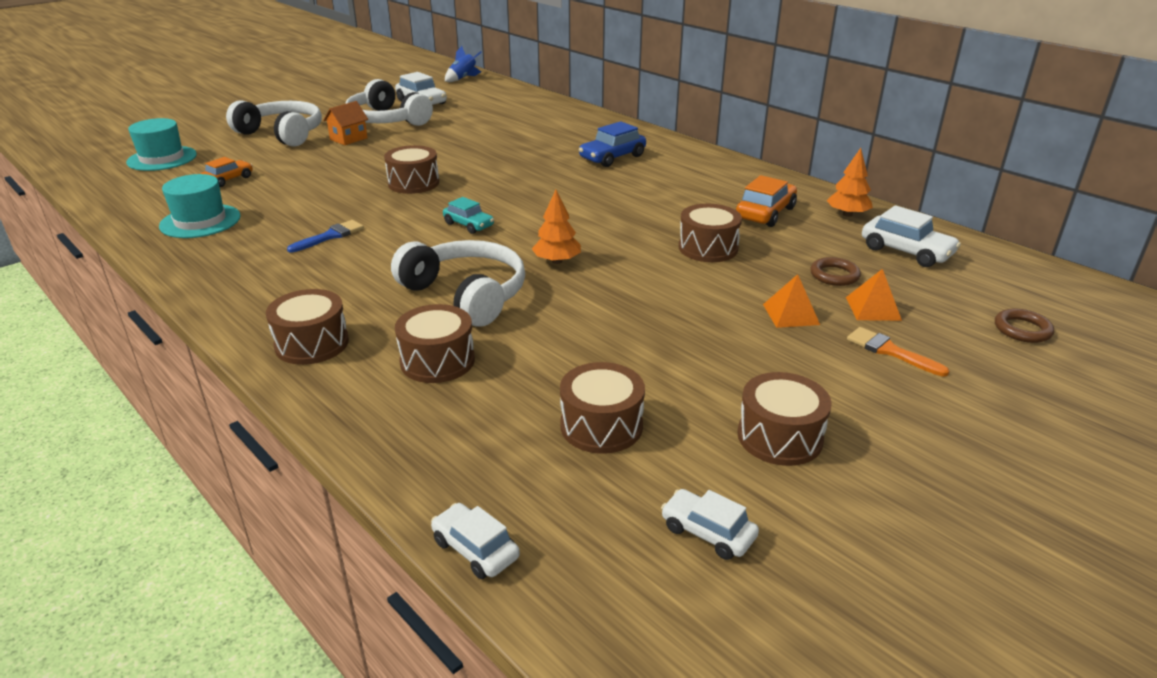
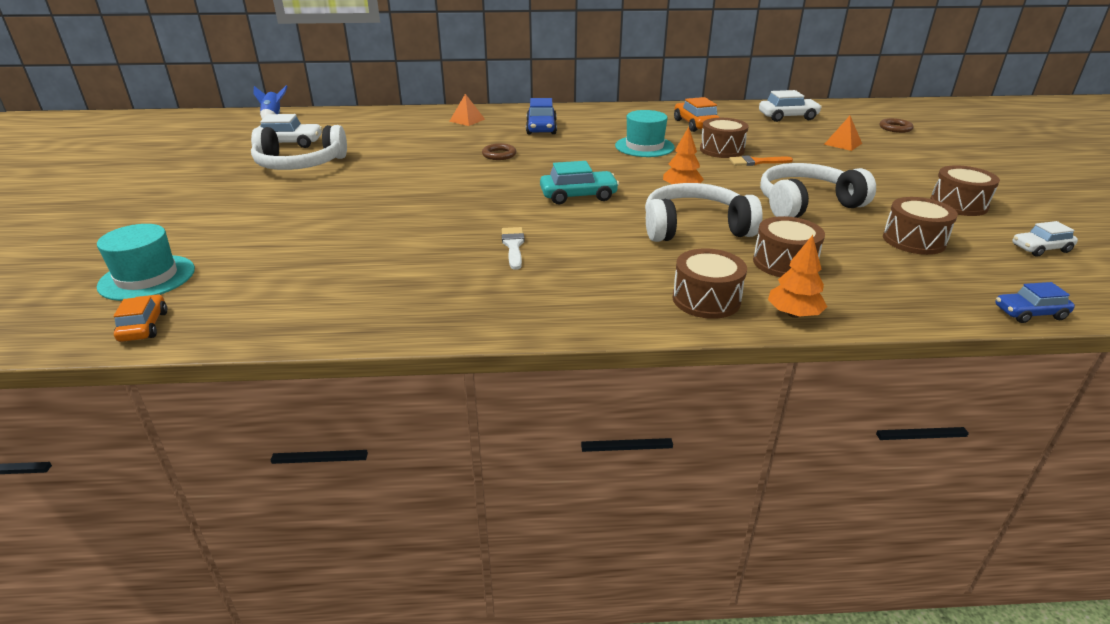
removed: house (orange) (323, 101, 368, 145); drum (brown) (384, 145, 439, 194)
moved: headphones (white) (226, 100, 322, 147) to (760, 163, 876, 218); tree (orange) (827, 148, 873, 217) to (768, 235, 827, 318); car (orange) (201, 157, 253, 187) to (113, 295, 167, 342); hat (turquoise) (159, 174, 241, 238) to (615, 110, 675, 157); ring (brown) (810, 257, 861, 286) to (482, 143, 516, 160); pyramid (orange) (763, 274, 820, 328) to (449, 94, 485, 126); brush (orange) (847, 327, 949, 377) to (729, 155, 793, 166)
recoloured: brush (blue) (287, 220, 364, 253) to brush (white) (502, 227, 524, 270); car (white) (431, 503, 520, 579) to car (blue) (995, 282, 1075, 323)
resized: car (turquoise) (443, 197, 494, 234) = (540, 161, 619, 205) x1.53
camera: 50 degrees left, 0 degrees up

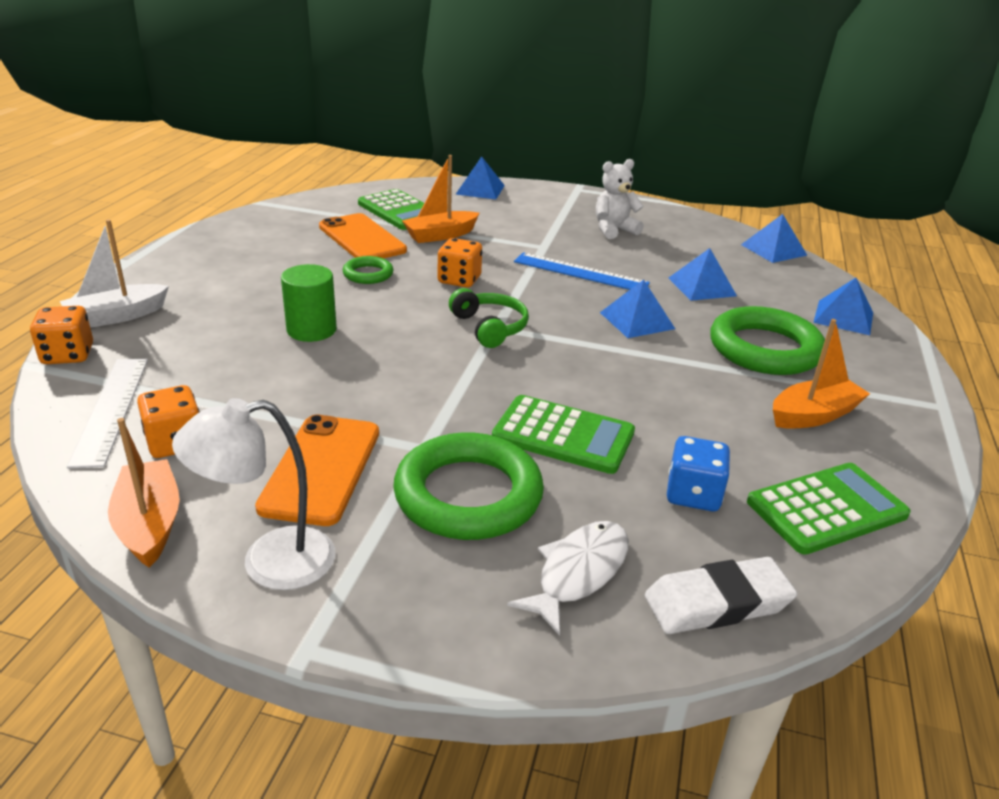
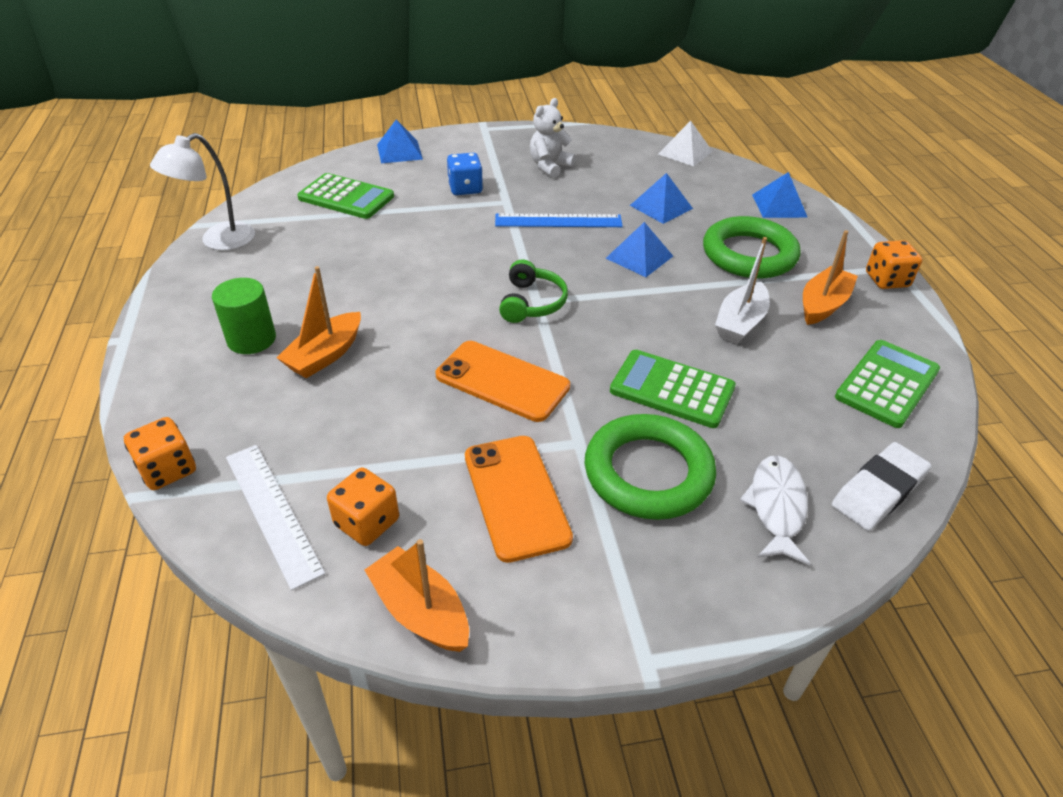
removed: ring (green) (343, 256, 394, 284)
moved: boat (orange) (402, 155, 479, 243) to (276, 266, 361, 378); phone (orange) (319, 213, 407, 258) to (436, 341, 570, 422); boat (white) (60, 220, 169, 328) to (715, 237, 770, 344); dice (orange) (438, 238, 482, 288) to (866, 240, 922, 289); cylinder (green) (281, 264, 337, 342) to (212, 278, 276, 354); lamp (white) (172, 398, 335, 590) to (150, 133, 255, 250); dice (blue) (667, 436, 730, 511) to (447, 153, 483, 195)
recoloured: pyramid (blue) (741, 214, 808, 263) to pyramid (white) (658, 121, 713, 166)
turned: headphones (green) (449, 288, 529, 348) = (499, 260, 568, 323) 60 degrees clockwise; calculator (green) (492, 395, 635, 474) = (610, 350, 736, 428) 150 degrees counterclockwise
camera: 25 degrees left, 10 degrees up

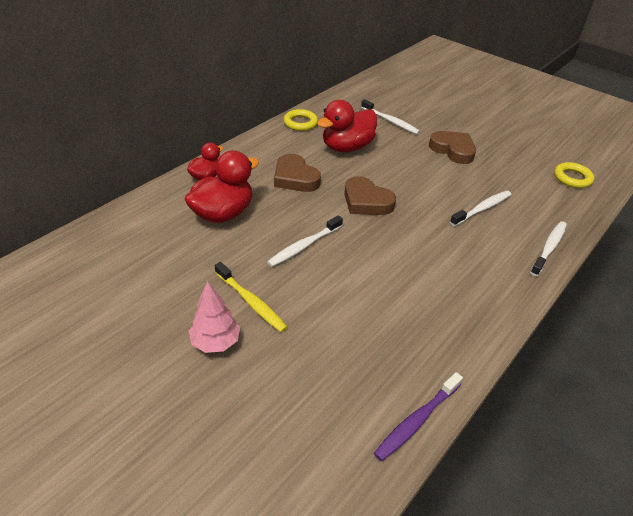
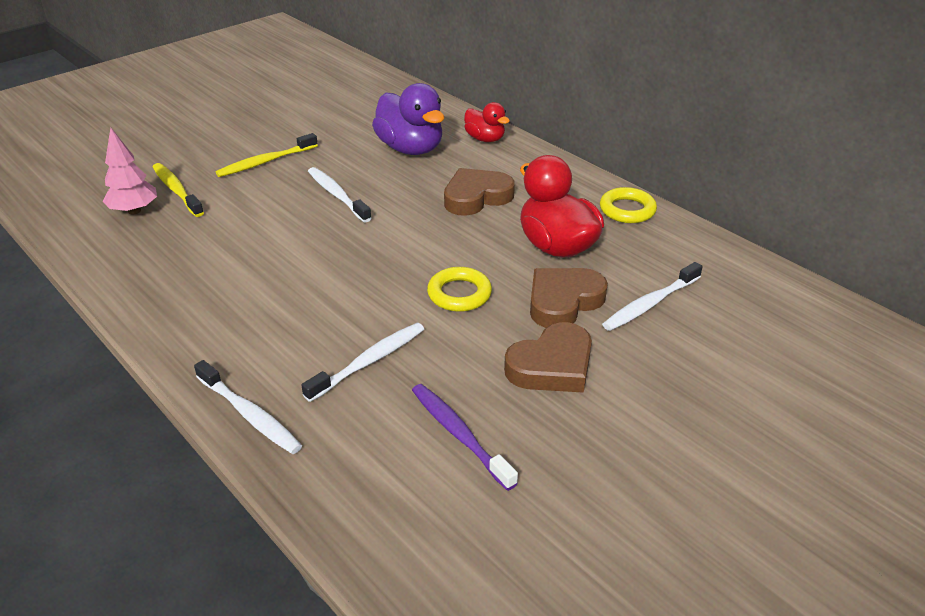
added: toothbrush (yellow) (153, 163, 204, 217)
moved: ring (yellow) (554, 162, 594, 188) to (427, 267, 492, 312); heart (brown) (344, 176, 396, 215) to (530, 268, 608, 328); tree (pink) (189, 281, 240, 353) to (103, 128, 157, 215); toothbrush (purple) (374, 372, 463, 461) to (412, 384, 518, 491)
recoloured: duck (red) (185, 150, 259, 223) to duck (purple) (372, 83, 444, 155)
turned: toothbrush (white) (450, 191, 512, 226) = (301, 323, 424, 402) 105 degrees counterclockwise
camera: 100 degrees right, 5 degrees down

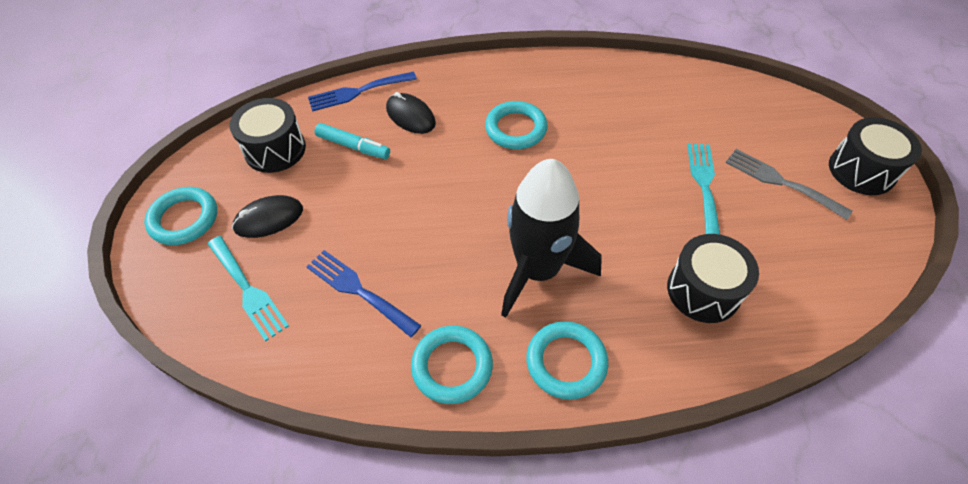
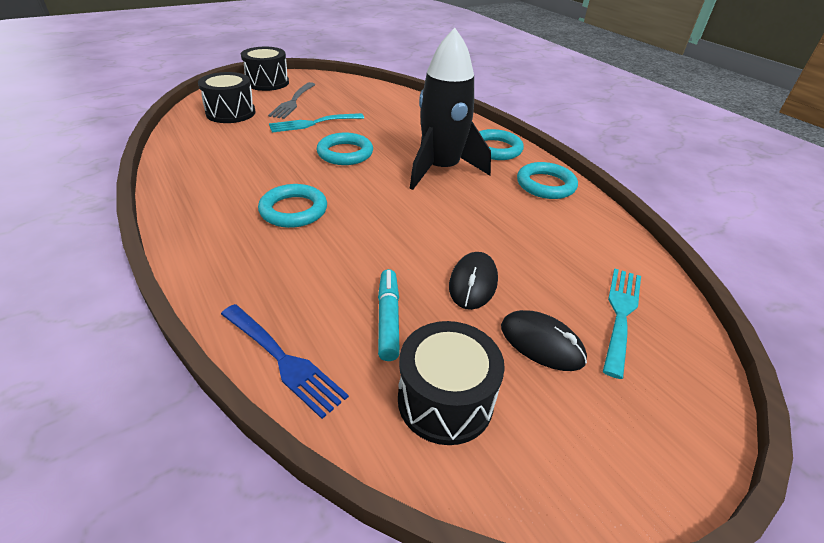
removed: fork (blue) (306, 250, 421, 337)
moved: mouse (black) (386, 92, 436, 134) to (449, 252, 498, 310); ring (turquoise) (144, 187, 217, 245) to (317, 133, 373, 165); drum (black) (667, 234, 759, 323) to (198, 72, 256, 123)
camera: 120 degrees left, 15 degrees down

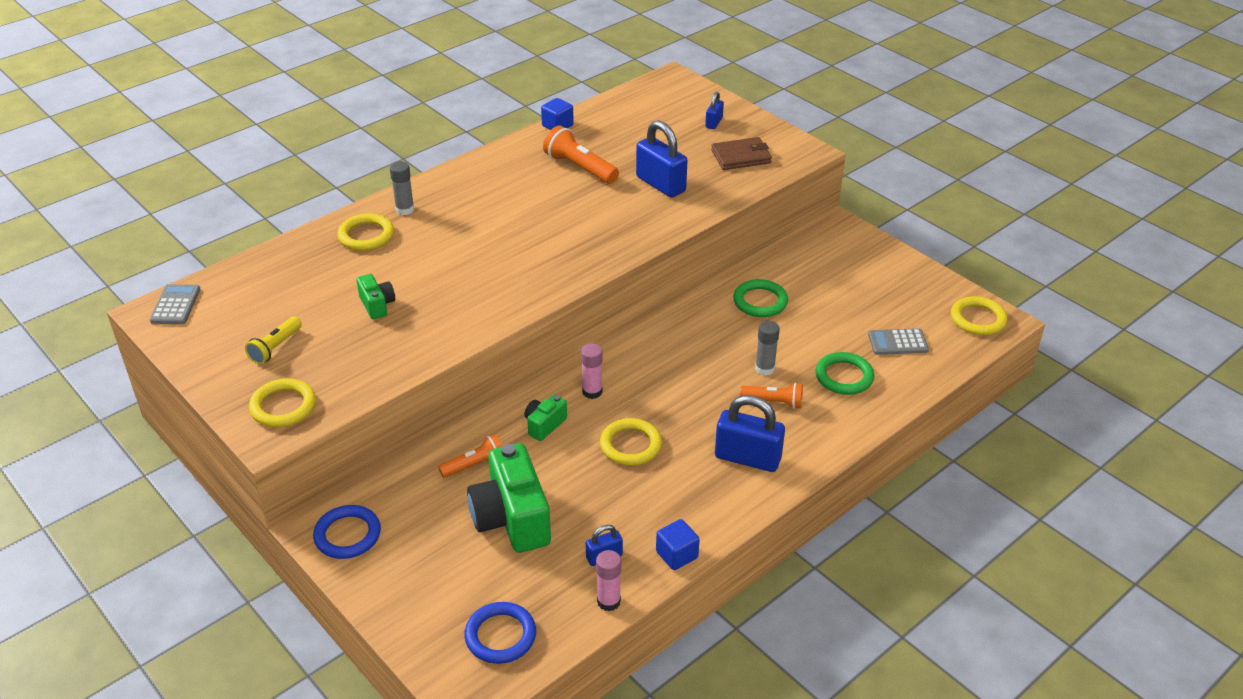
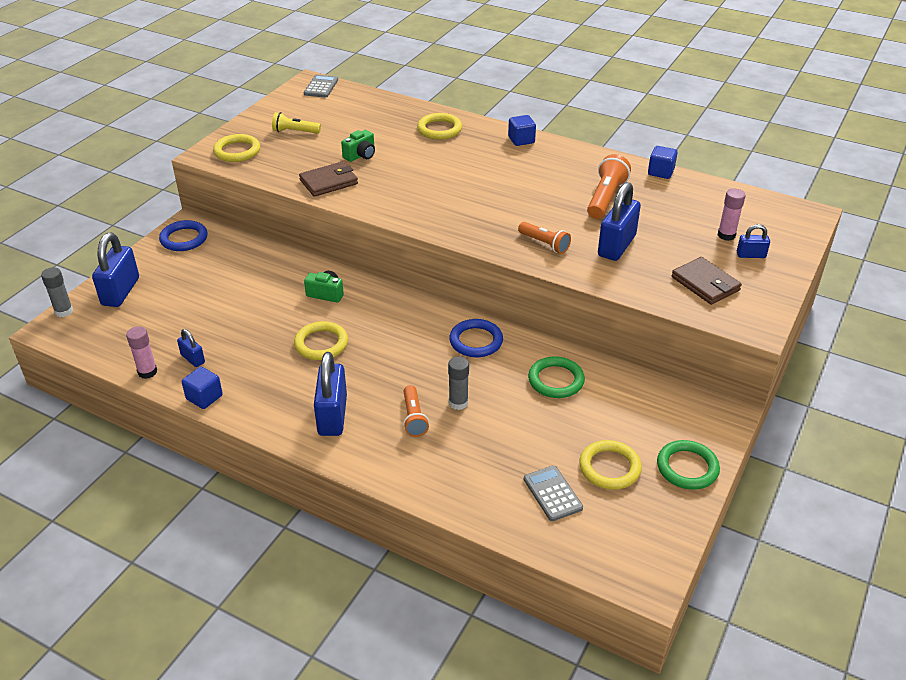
removed: camera (green) (467, 443, 551, 553)
added: cube (blue) (508, 115, 536, 146); wallet (brown) (299, 162, 358, 197); padlock (blue) (92, 233, 139, 307)
moved: glue stick (grey) (390, 161, 414, 215) to (41, 267, 73, 317); ring (yellow) (951, 296, 1007, 335) to (579, 440, 642, 490); glue stick (pink) (581, 344, 602, 399) to (718, 189, 746, 241); ring (green) (815, 352, 874, 395) to (657, 440, 720, 490); flashlight (orange) (438, 434, 502, 478) to (518, 222, 571, 254); ring (blue) (464, 602, 536, 664) to (449, 319, 503, 357)
turned: calculator (grey) (150, 284, 200, 324) = (304, 75, 338, 98) 60 degrees counterclockwise
camera: 70 degrees right, 0 degrees up

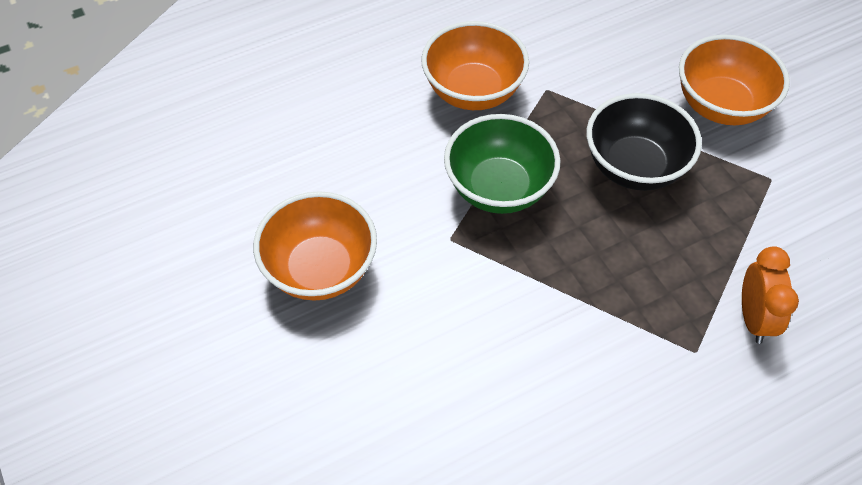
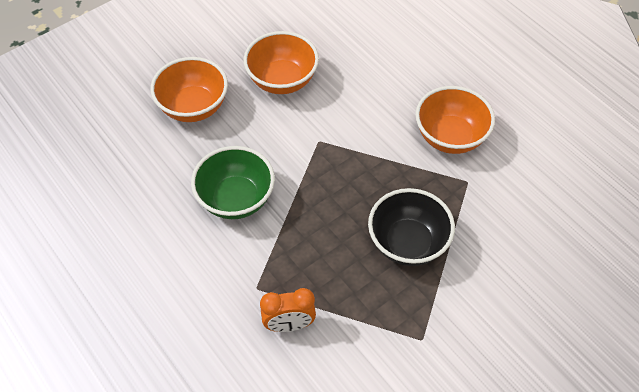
moved: bowl (orange) (679, 35, 790, 125) to (150, 57, 228, 122); bowl (green) (444, 114, 560, 214) to (191, 146, 275, 219)
camera: 80 degrees right, 0 degrees up

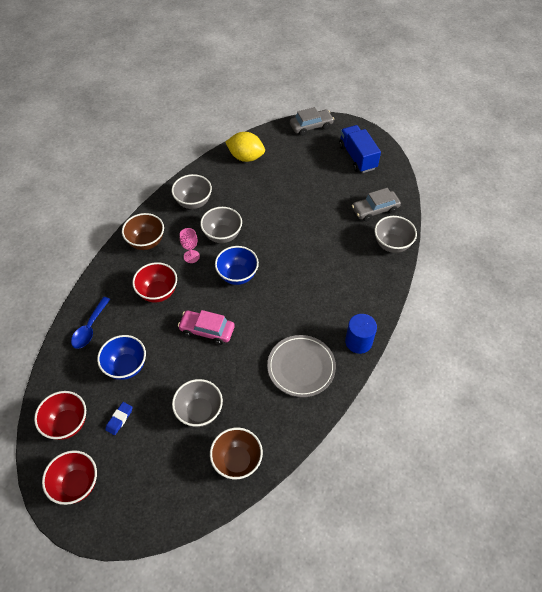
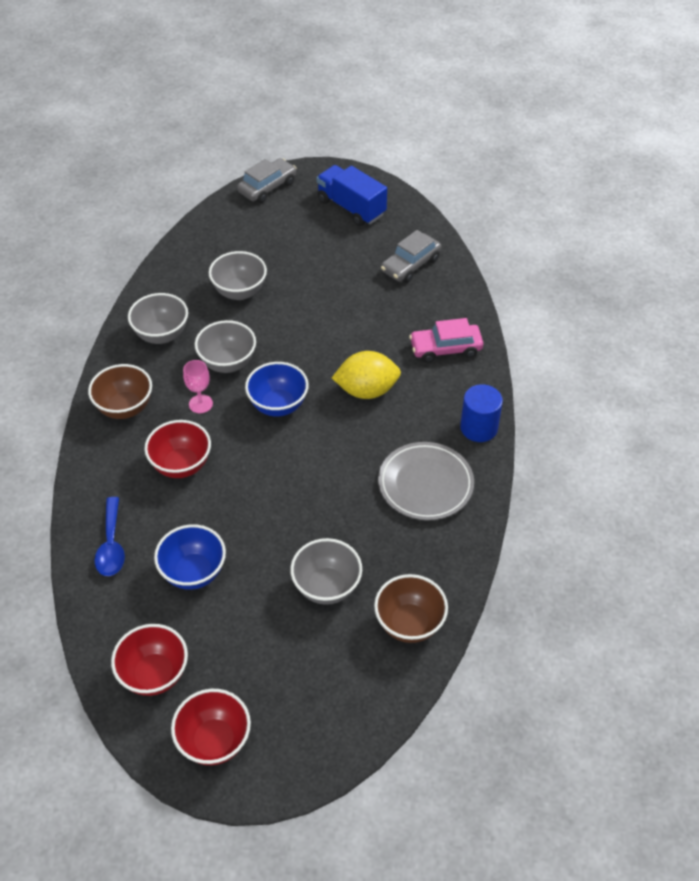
removed: eraser (blue) (105, 402, 133, 435)
moved: lemon (yellow) (225, 132, 265, 162) to (332, 351, 401, 399); bowl (grey) (374, 216, 417, 253) to (209, 251, 267, 300); car (pink) (178, 310, 235, 345) to (409, 318, 483, 363)
camera: 25 degrees left, 5 degrees down

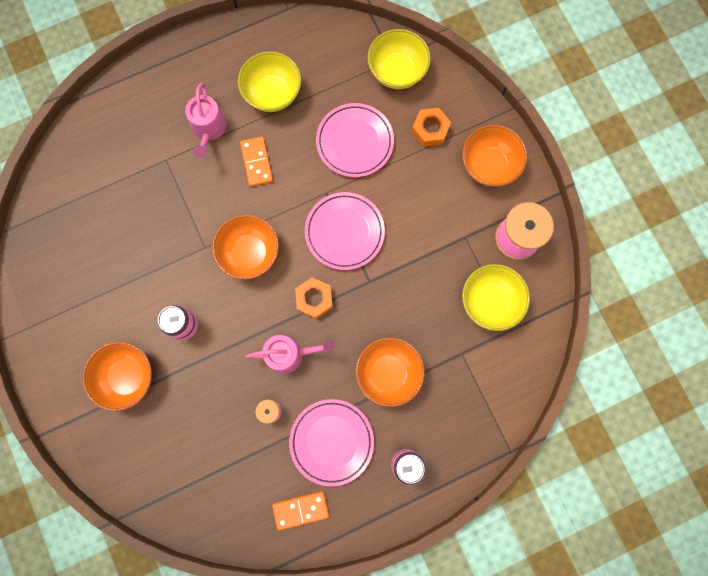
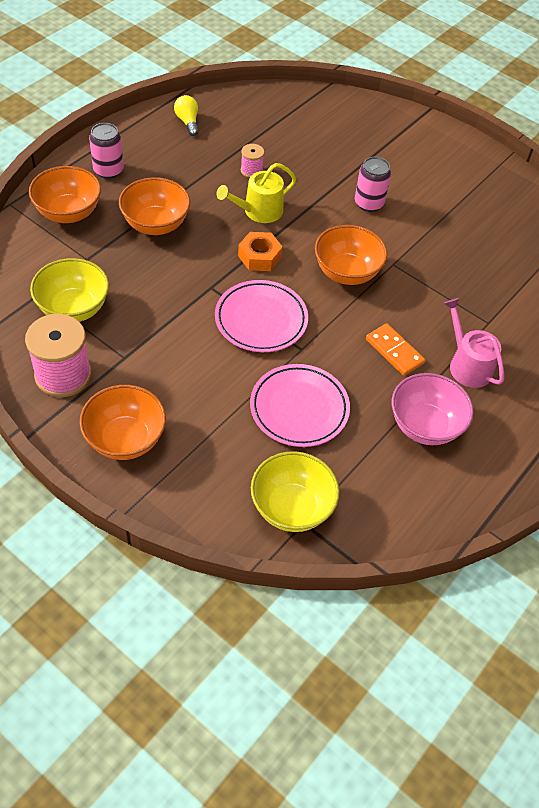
removed: nut (orange) (412, 108, 451, 147); plate (pink) (289, 399, 374, 486)
moved: bowl (orange) (82, 342, 152, 411) to (29, 166, 101, 223)
replaced: domino (orange) (272, 491, 329, 530) to light bulb (yellow) (174, 95, 199, 136)
recoloured: bowl (yellow) (238, 51, 301, 112) to bowl (pink) (391, 373, 474, 445); watering can (pink) (245, 335, 334, 374) to watering can (yellow) (217, 163, 296, 223)
camera: 150 degrees right, 25 degrees down

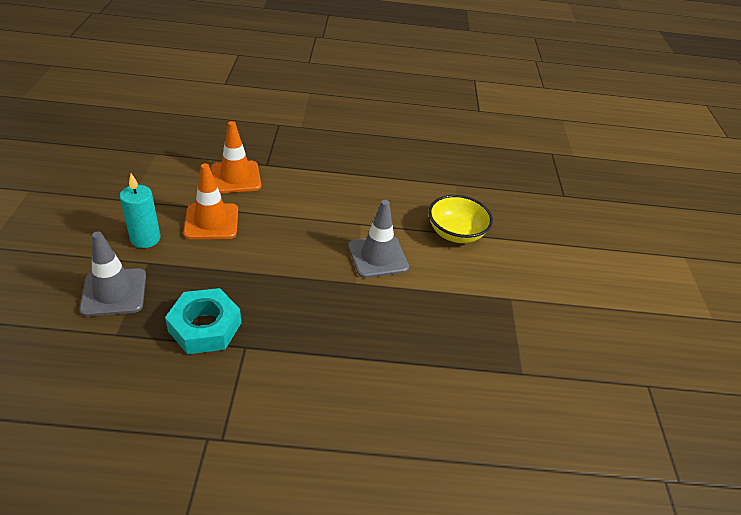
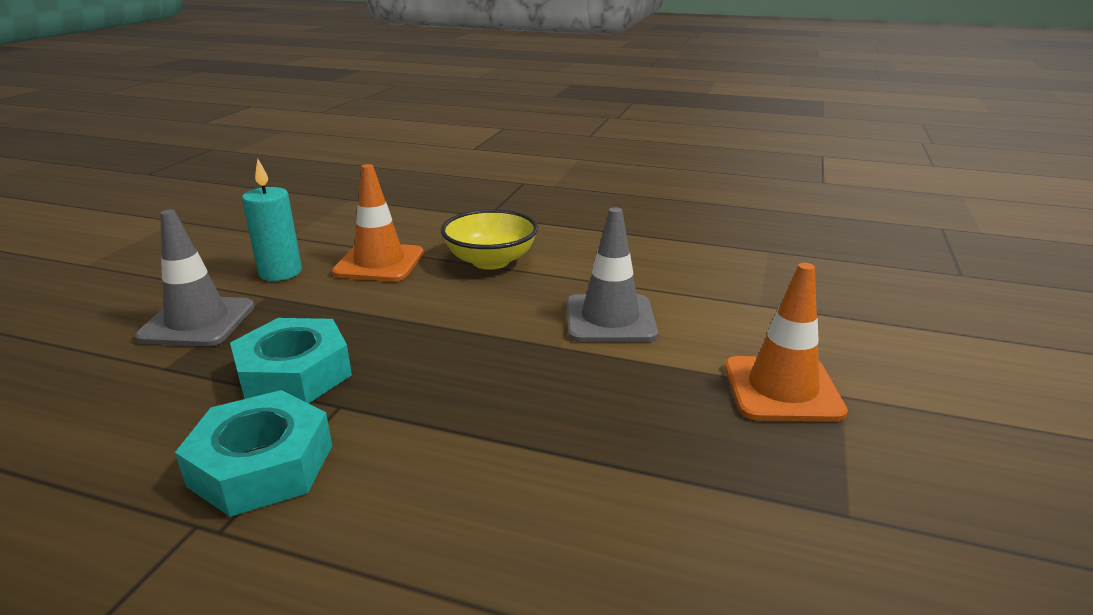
added: nut (turquoise) (175, 390, 332, 517)
moved: traffic cone (orange) (211, 121, 261, 193) to (725, 263, 848, 422); bowl (yellow) (429, 195, 493, 243) to (441, 209, 538, 270)
camera: 20 degrees right, 15 degrees down

